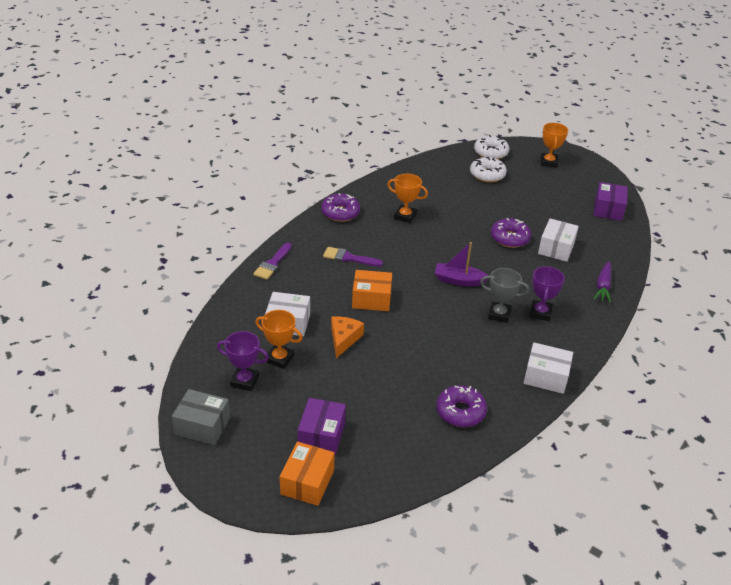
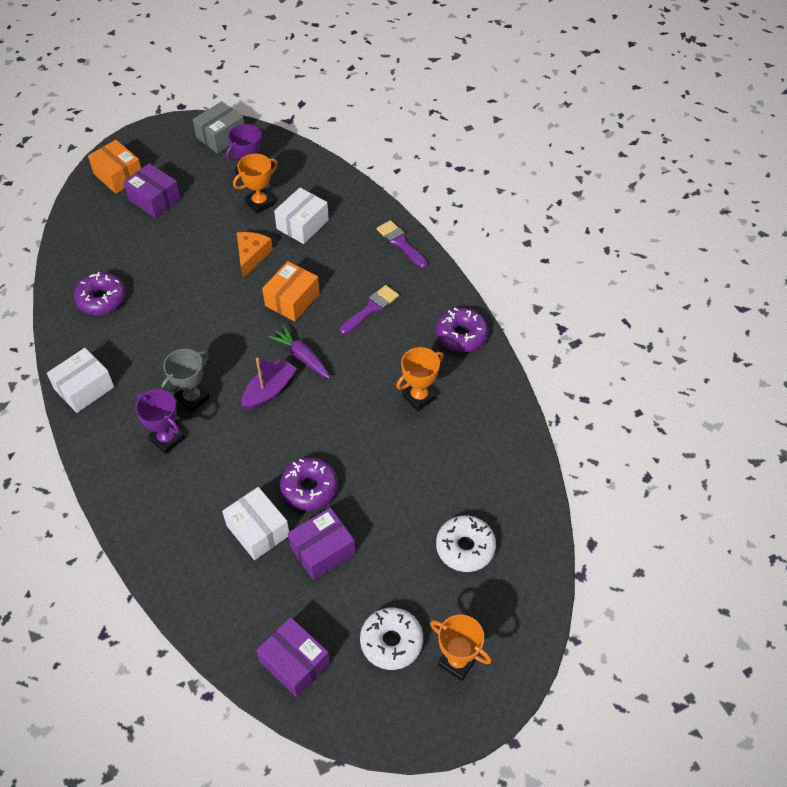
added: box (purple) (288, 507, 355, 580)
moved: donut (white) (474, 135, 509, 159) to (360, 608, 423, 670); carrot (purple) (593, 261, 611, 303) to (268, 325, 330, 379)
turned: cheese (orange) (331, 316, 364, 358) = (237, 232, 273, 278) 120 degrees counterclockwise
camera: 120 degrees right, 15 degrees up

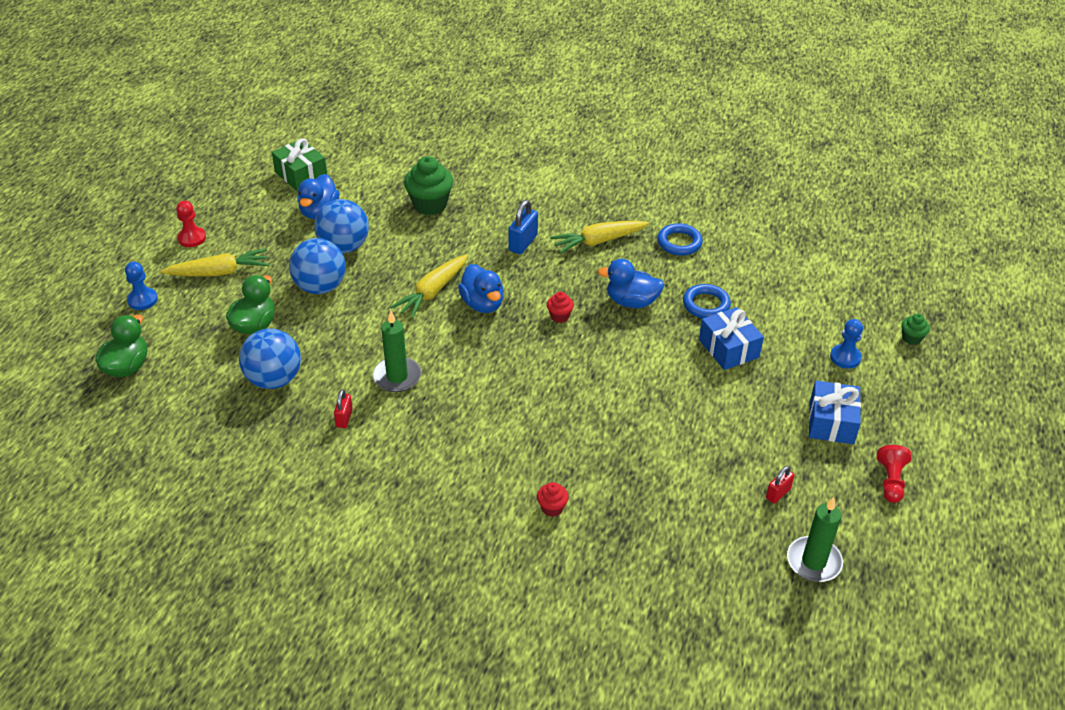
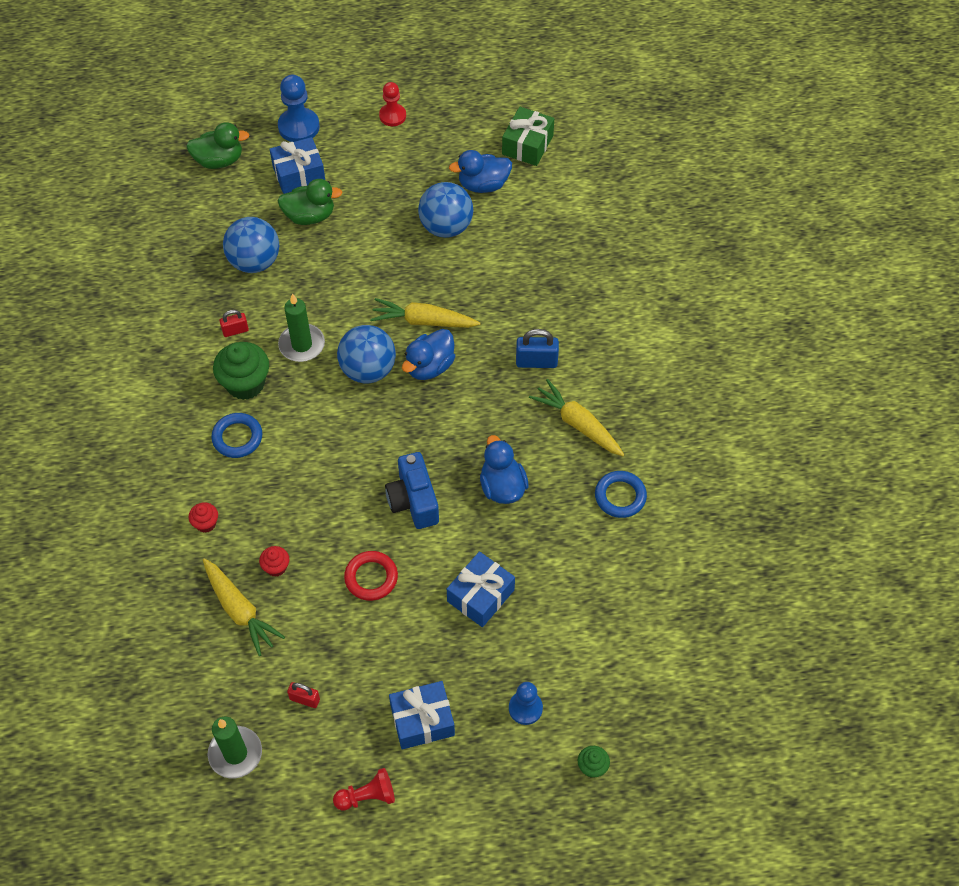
added: gift (blue) (270, 137, 325, 194); camera (blue) (385, 452, 439, 529); ring (red) (344, 551, 398, 601)
moved: cupcake (green) (404, 156, 454, 215) to (213, 342, 269, 400); ball (blue) (289, 238, 346, 294) to (337, 325, 396, 384); carrot (yellow) (160, 248, 269, 276) to (203, 558, 285, 656); ring (blue) (683, 284, 731, 319) to (211, 413, 262, 458); cupcake (red) (547, 292, 574, 323) to (259, 546, 289, 577)
resized: pawn (blue) (125, 262, 158, 310) = (278, 75, 320, 142) x1.52
camera: 65 degrees right, 15 degrees up

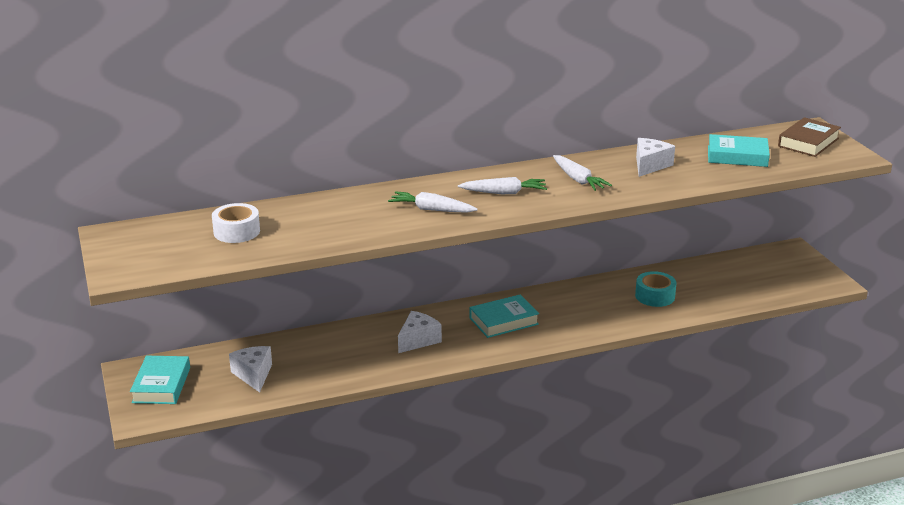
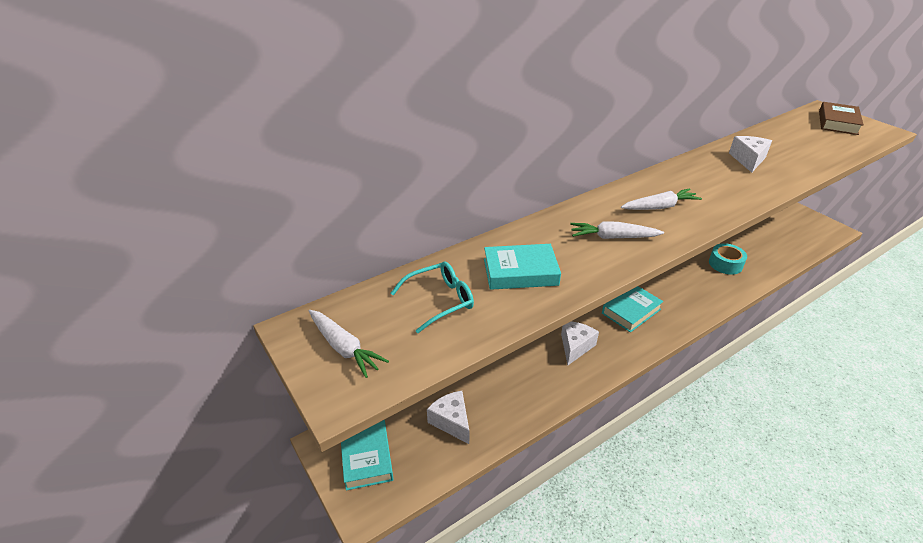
moved: book (turquoise) (708, 134, 770, 167) to (484, 244, 561, 290); carrot (white) (553, 155, 612, 191) to (309, 310, 389, 378)
replaced: tape (white) (212, 203, 260, 243) to glasses (turquoise) (391, 261, 474, 333)
camera: 15 degrees left, 10 degrees up

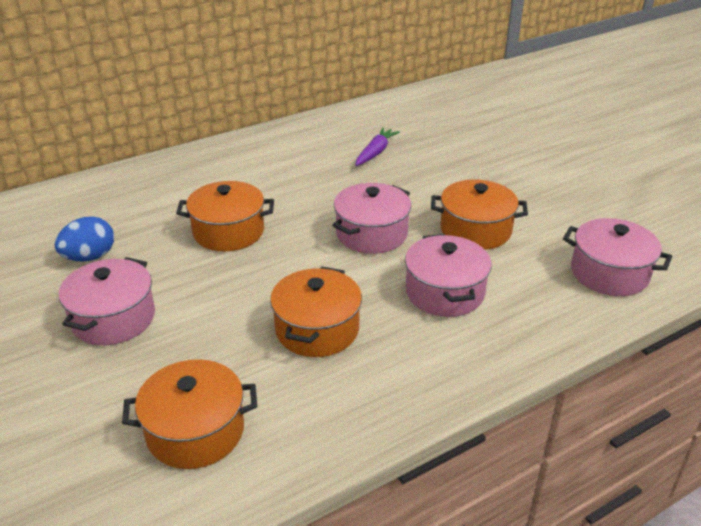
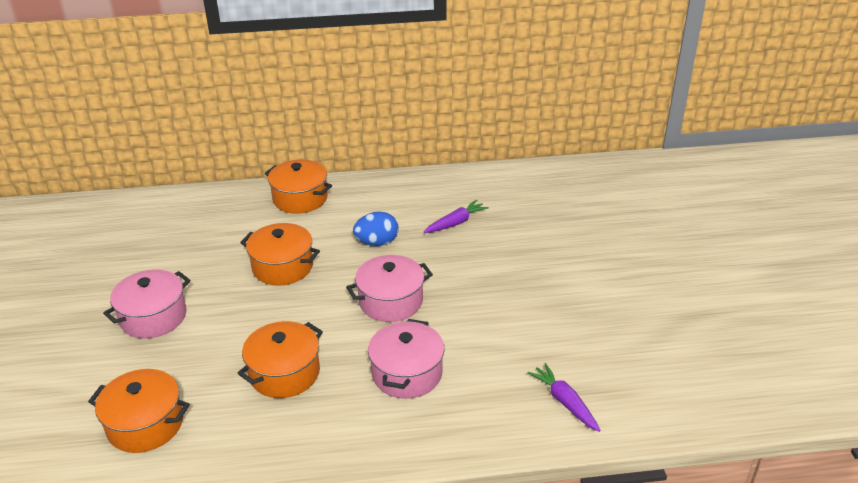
moved: pot (orange) (431, 180, 528, 250) to (265, 160, 332, 214); egg (blue) (55, 216, 114, 261) to (353, 211, 399, 246)
replaced: pot (pink) (563, 218, 672, 296) to carrot (purple) (528, 363, 601, 432)
camera: 25 degrees right, 0 degrees up

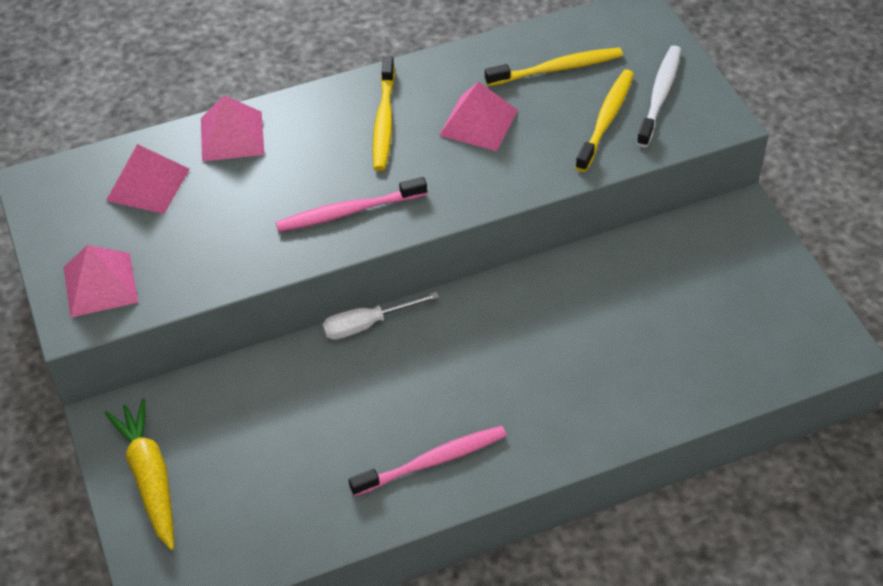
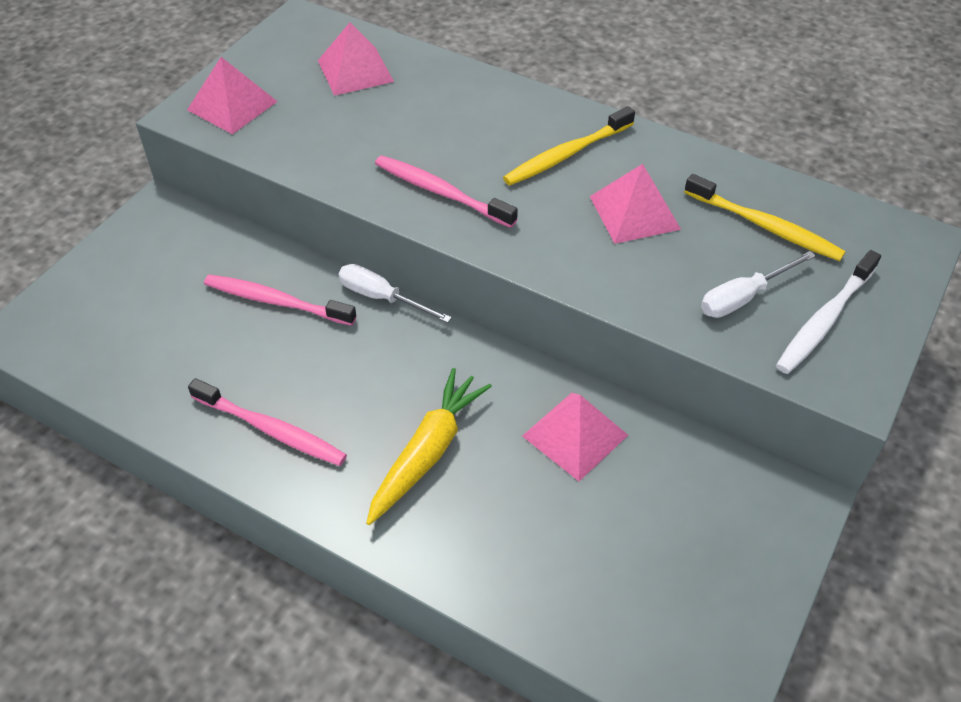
added: toothbrush (pink) (204, 275, 356, 326)
moved: pyramid (pink) (201, 95, 265, 162) to (522, 393, 628, 481); carrot (yellow) (105, 398, 174, 550) to (366, 368, 492, 525)
replaced: toothbrush (yellow) (575, 69, 634, 172) to screwdriver (white) (701, 251, 816, 318)
turned: toothbrush (white) (637, 45, 681, 147) = (776, 250, 881, 374) 150 degrees clockwise
camera: 50 degrees right, 0 degrees up

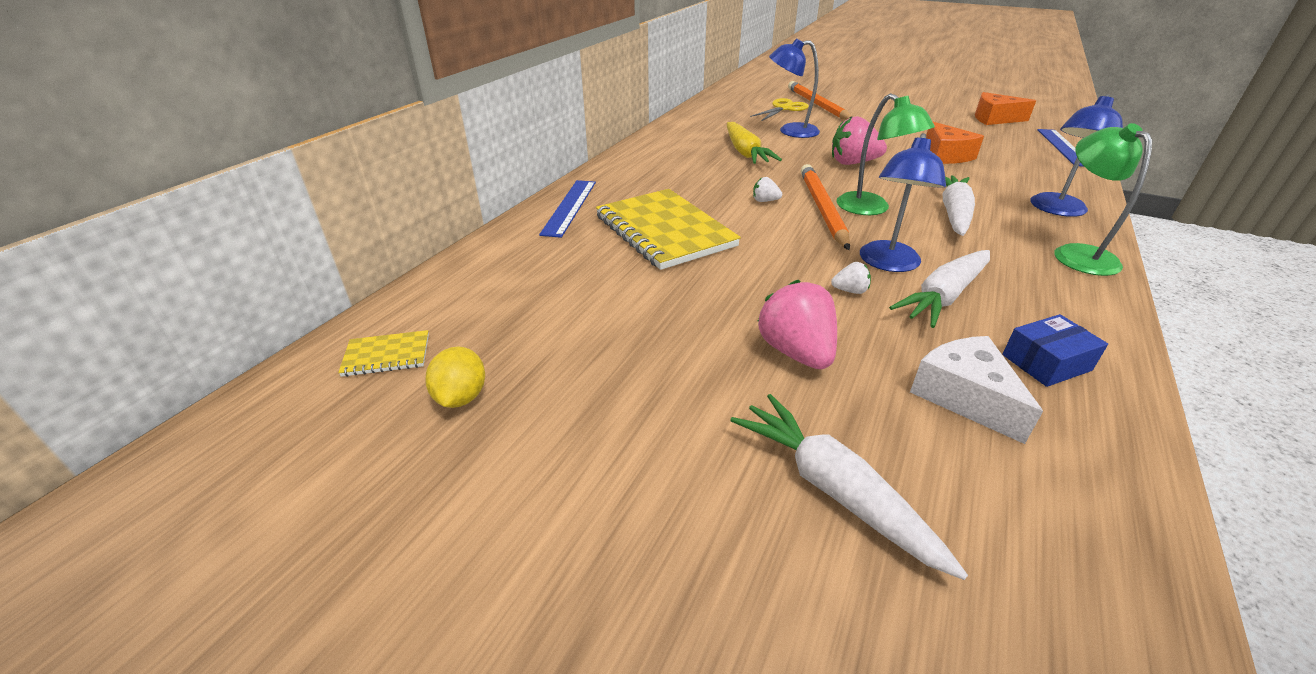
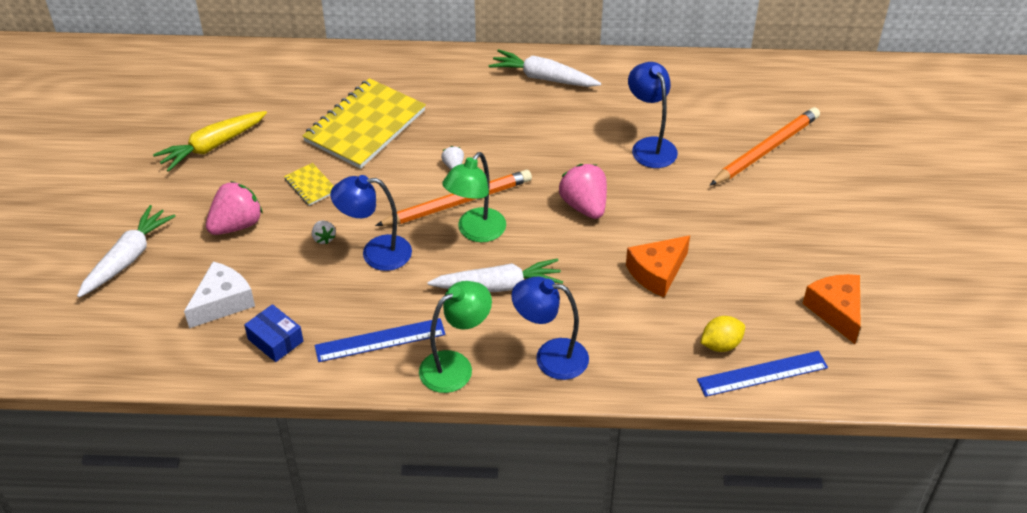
removed: scissors (yellow) (750, 98, 809, 121)
moved: carrot (yellow) (727, 122, 782, 164) to (153, 111, 267, 172); ruler (blue) (539, 180, 596, 238) to (315, 318, 446, 362); carrot (white) (889, 250, 990, 328) to (489, 49, 601, 87); notebook (yellow) (338, 330, 429, 377) to (284, 163, 334, 206); lemon (yellow) (425, 347, 485, 408) to (700, 316, 745, 352)
camera: 65 degrees right, 10 degrees up

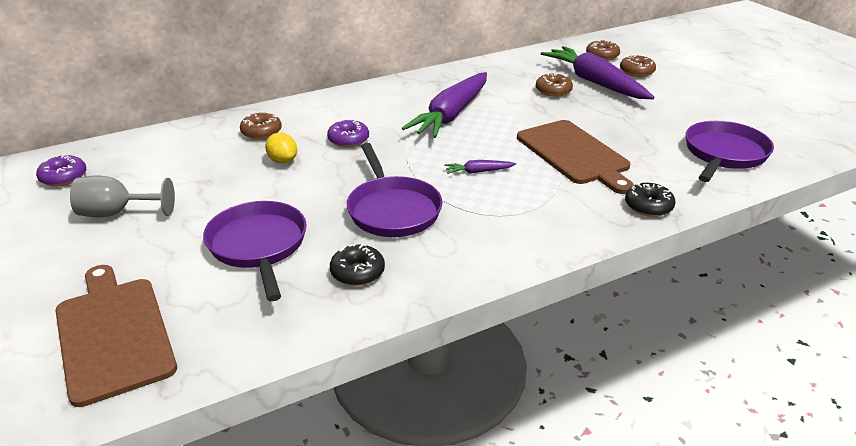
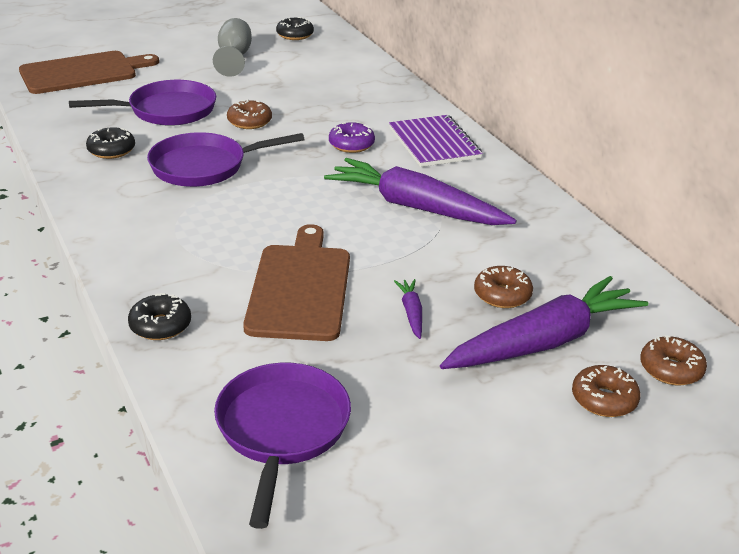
removed: lemon (yellow) (265, 133, 297, 164)
added: notebook (purple) (389, 115, 483, 167)
moved: donut (brown) (240, 112, 282, 140) to (227, 99, 272, 129); carrot (purple) (444, 160, 516, 174) to (394, 279, 422, 339)
recoloured: donut (purple) (36, 154, 86, 187) to donut (black) (276, 17, 314, 40)
turned: cutting board (brown) (517, 120, 634, 194) = (243, 224, 350, 341) 120 degrees clockwise; pan (purple) (686, 121, 774, 182) = (214, 363, 351, 529) 120 degrees counterclockwise
camera: 90 degrees right, 0 degrees up

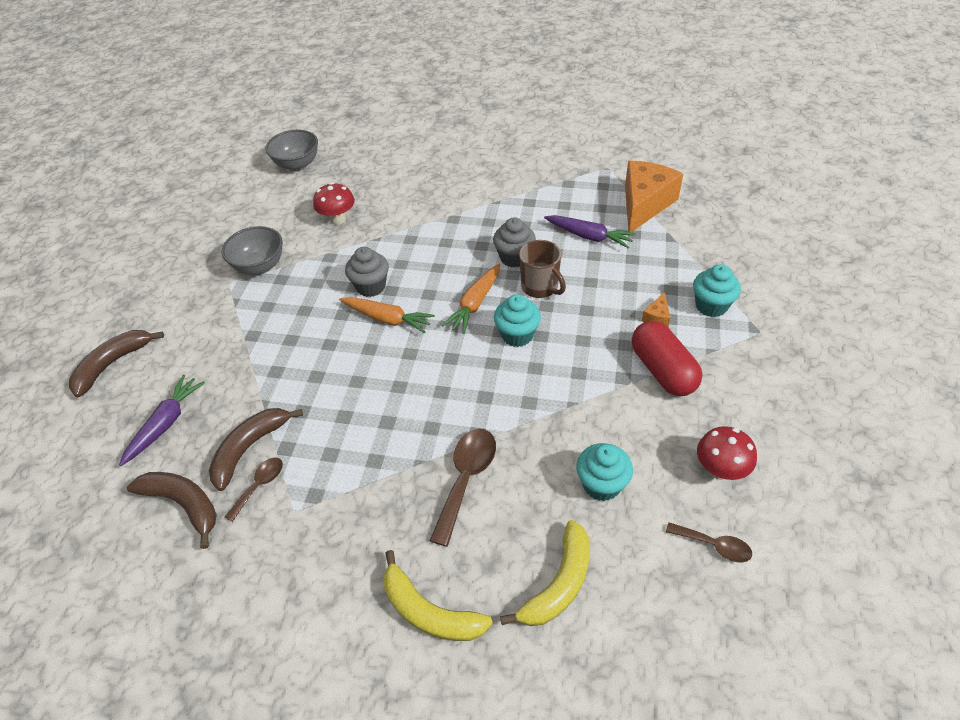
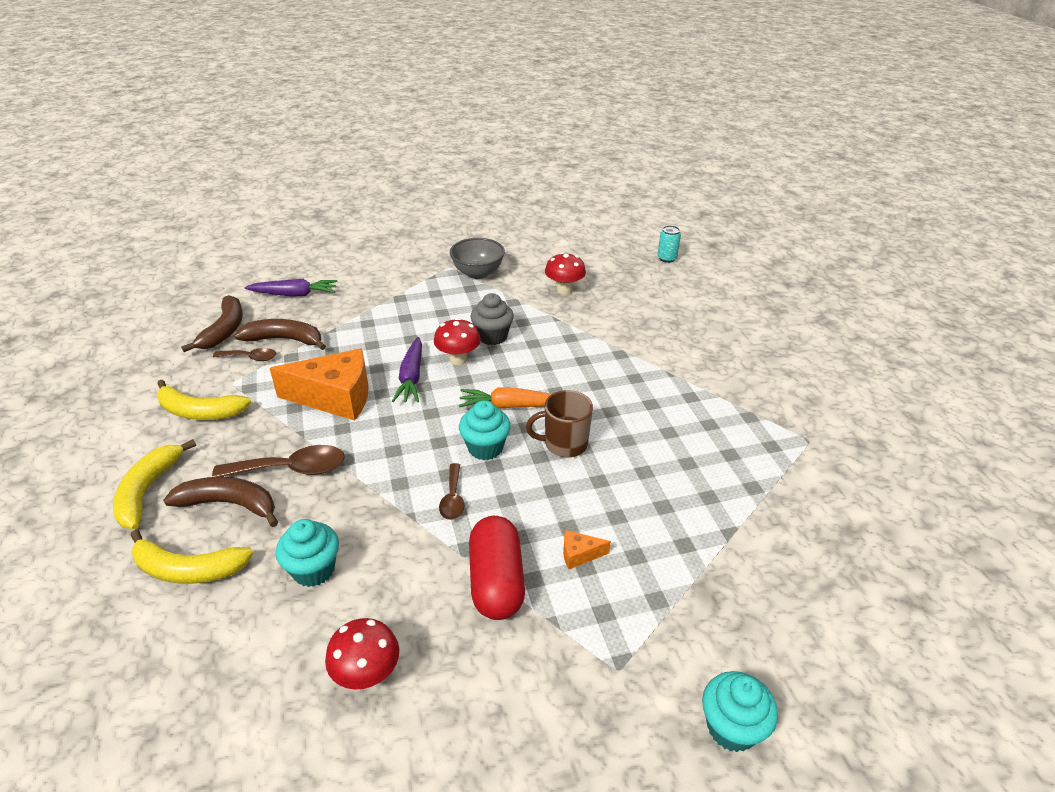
removed: bowl (grey) (265, 130, 318, 171); cupcake (grey) (493, 217, 536, 267)
added: can (turquoise) (657, 225, 681, 263); banana (yellow) (156, 380, 251, 420)
moved: cheese (orange) (625, 161, 683, 232) to (270, 348, 368, 421); carrot (purple) (544, 215, 636, 249) to (392, 337, 422, 402); cupcake (turquoise) (693, 264, 741, 317) to (702, 671, 778, 752); banana (brown) (69, 330, 164, 397) to (163, 477, 278, 527); spoon (brown) (666, 522, 752, 563) to (439, 463, 465, 520)
replaced: carrot (orange) (339, 297, 435, 334) to mushroom (red) (434, 318, 481, 365)
turned: mug (brown) (519, 240, 566, 298) = (526, 390, 593, 457) 60 degrees clockwise; capsule (red) (632, 321, 702, 396) = (469, 516, 525, 620) 45 degrees counterclockwise
camera: 60 degrees right, 10 degrees down

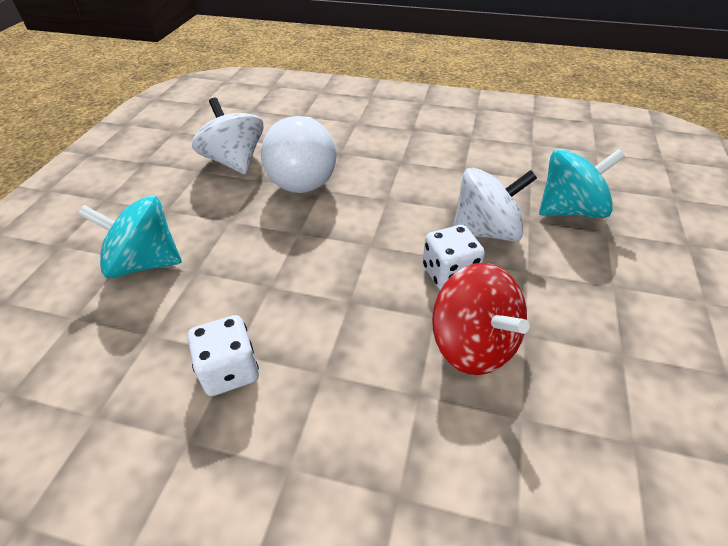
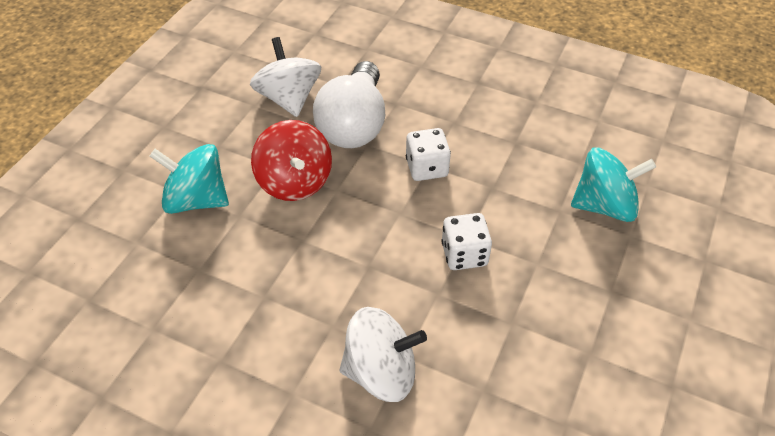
moved: spinning top (white) (453, 168, 537, 241) to (339, 307, 427, 402); spinning top (red) (432, 263, 529, 375) to (251, 120, 332, 201); dice (white) (188, 315, 259, 396) to (406, 128, 451, 181)
camera: 10 degrees right, 5 degrees up

